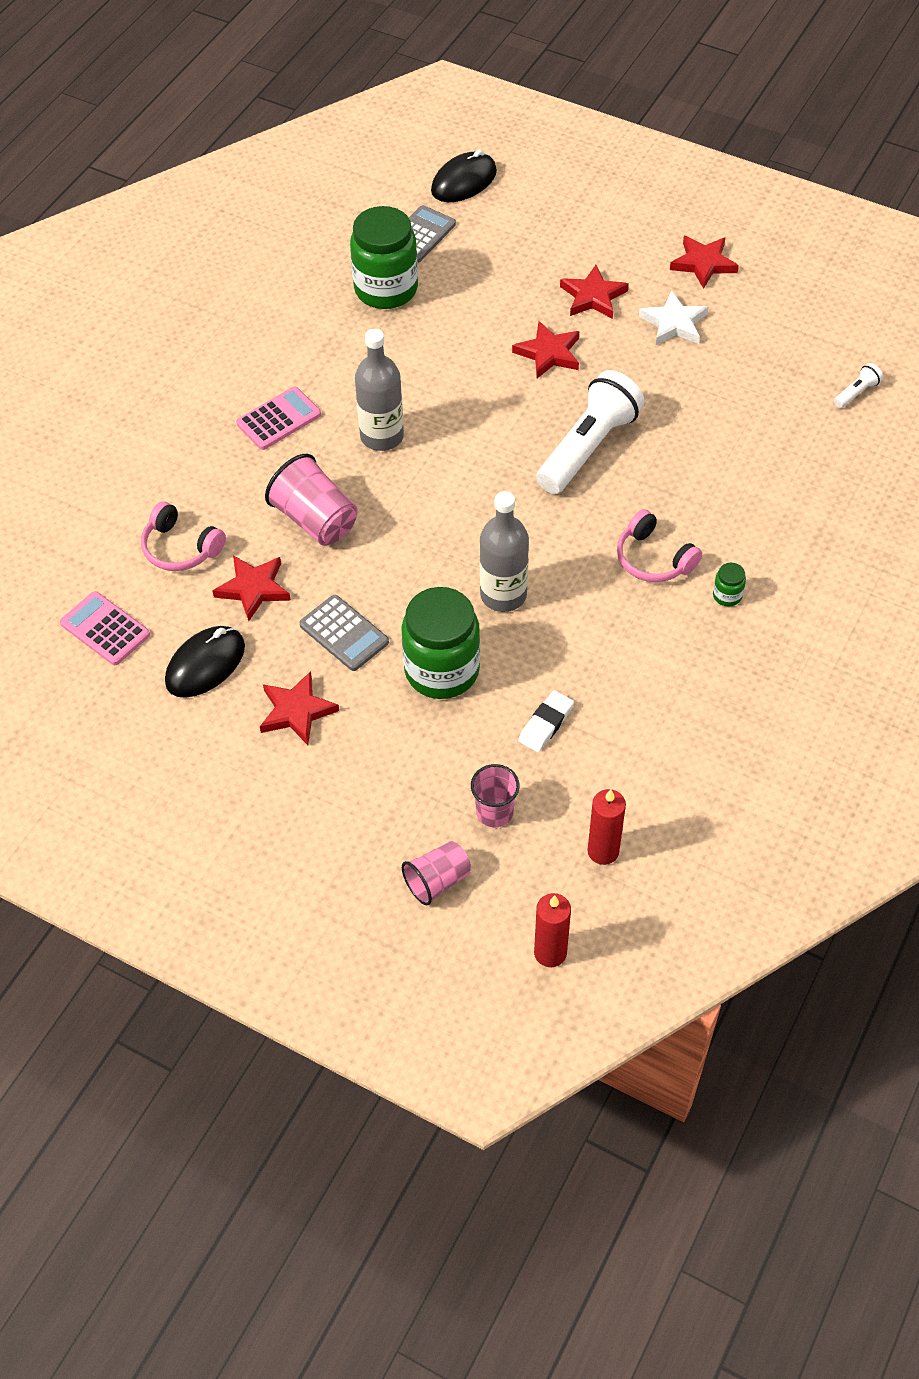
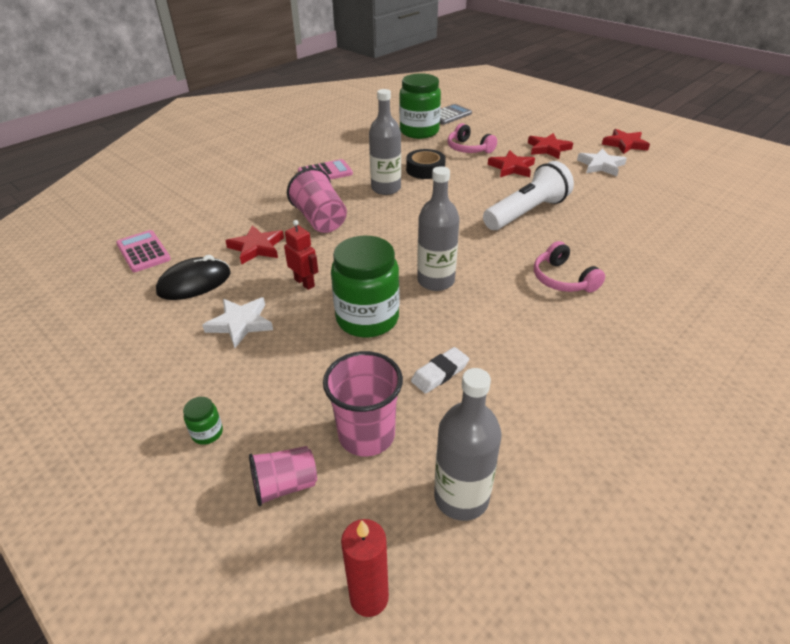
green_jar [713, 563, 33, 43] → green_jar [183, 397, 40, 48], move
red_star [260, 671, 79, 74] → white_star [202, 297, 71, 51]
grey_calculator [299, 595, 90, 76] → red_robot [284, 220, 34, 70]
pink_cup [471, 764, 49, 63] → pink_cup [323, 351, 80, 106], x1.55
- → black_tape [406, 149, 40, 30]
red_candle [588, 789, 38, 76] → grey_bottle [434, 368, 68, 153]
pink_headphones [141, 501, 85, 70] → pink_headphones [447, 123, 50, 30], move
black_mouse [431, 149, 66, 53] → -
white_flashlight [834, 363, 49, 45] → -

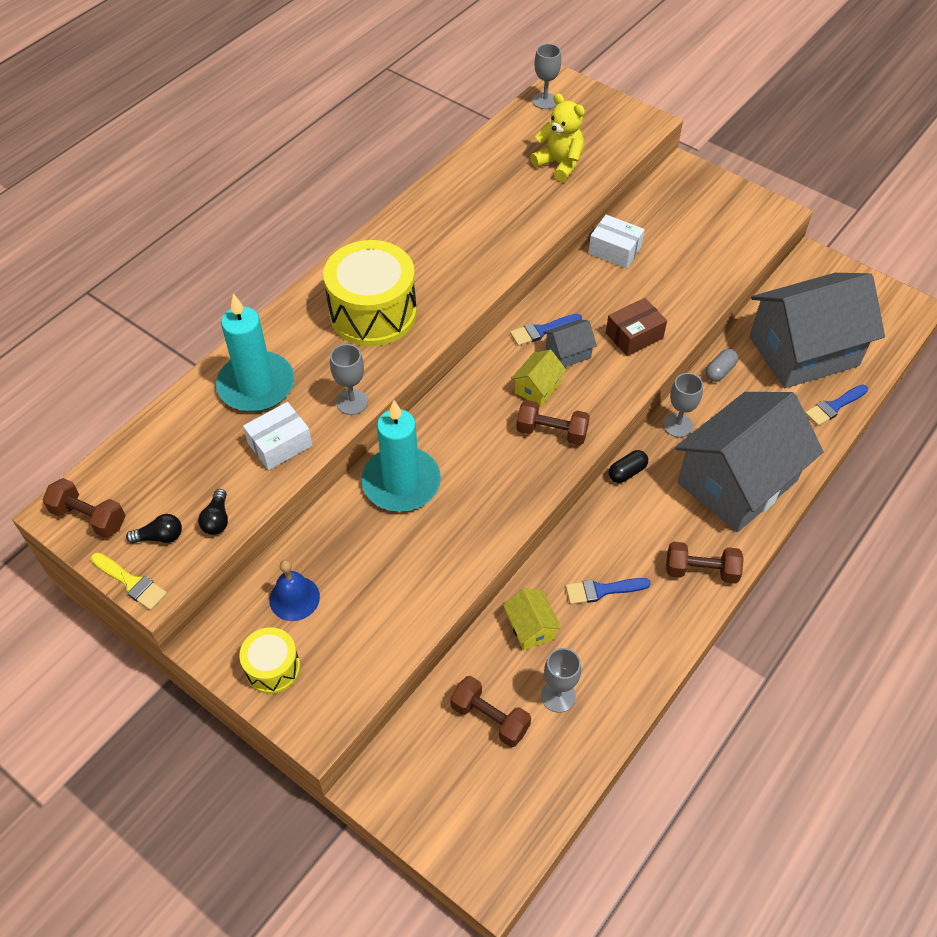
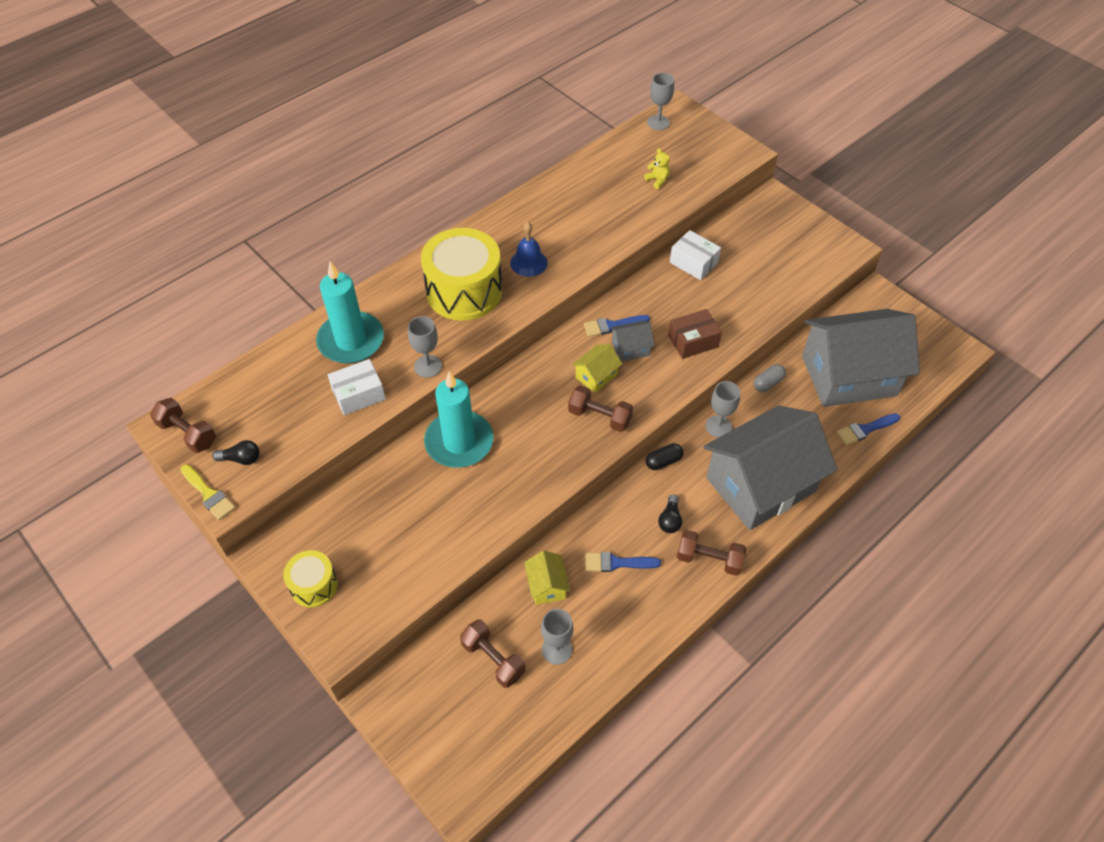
blue_bell [269, 560, 51, 61] → blue_bell [510, 222, 38, 55], move
yellow_teddy_bear [530, 93, 55, 89] → yellow_teddy_bear [644, 148, 26, 41], x0.53
black_light_bulb [198, 489, 30, 46] → black_light_bulb [658, 495, 24, 38], move

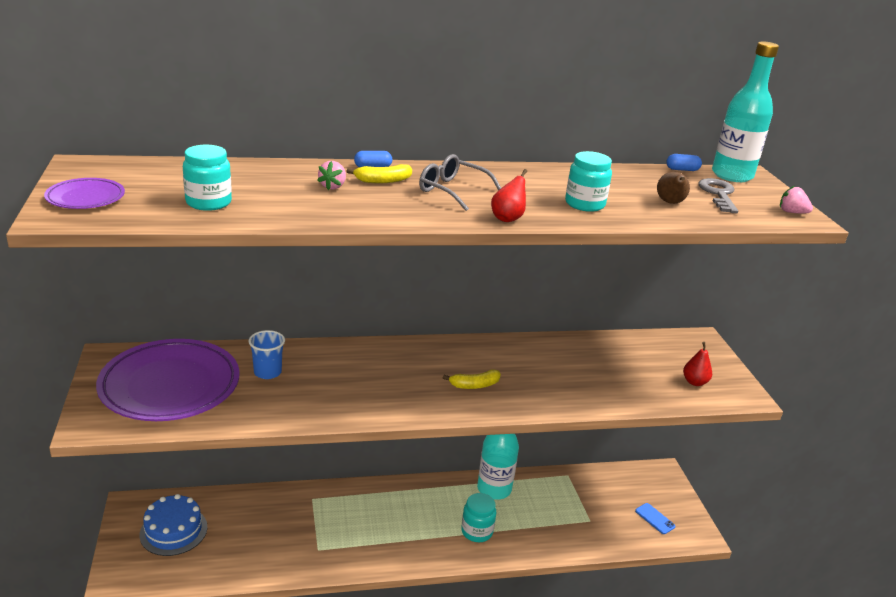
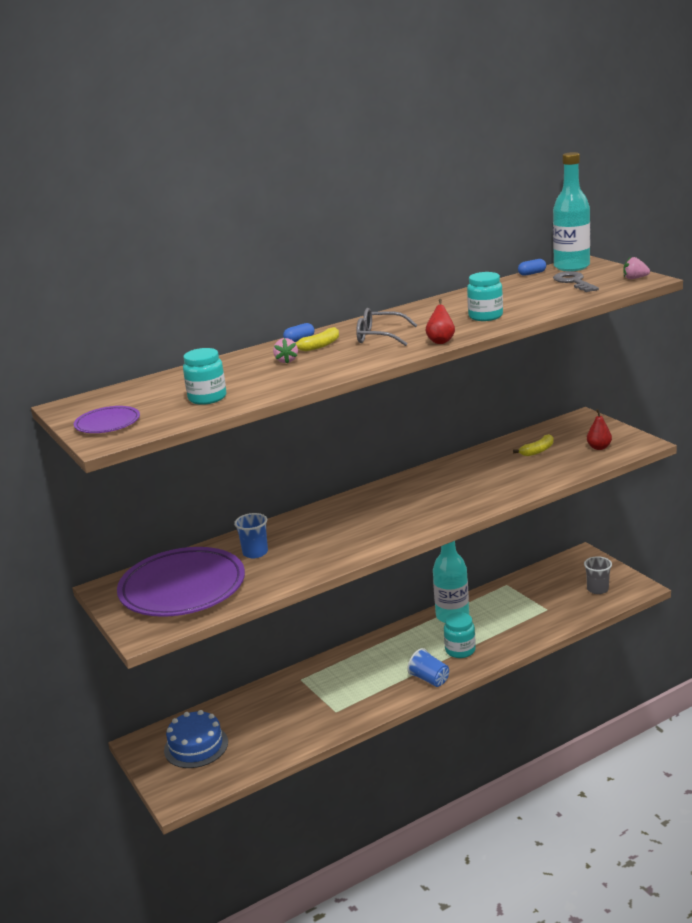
- → blue_cup [407, 648, 42, 39]
yellow_banana [443, 369, 58, 20] → yellow_banana [513, 434, 40, 22], move
blue_phone [635, 503, 40, 31] → grey_cup [584, 556, 28, 38]
brown_pear [657, 172, 33, 32] → -

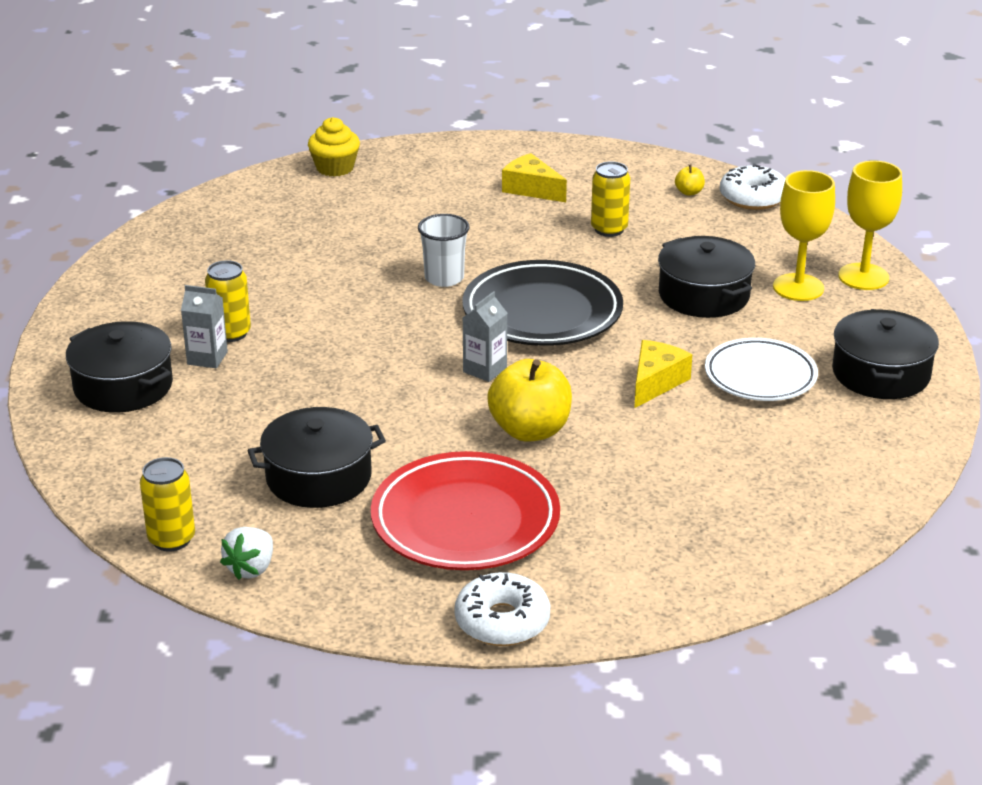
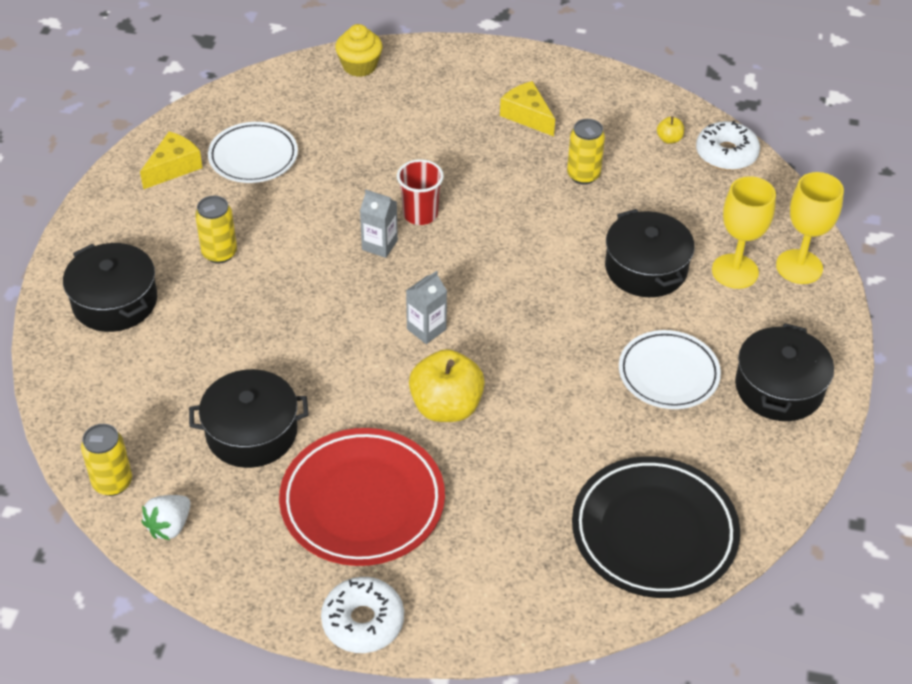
yellow_cheese [634, 340, 58, 68] → yellow_cheese [140, 132, 63, 57], move
- → white_plate [208, 122, 90, 61]
grey_carton [181, 285, 47, 83] → grey_carton [360, 190, 38, 68], move
white_cup [418, 214, 51, 73] → red_cup [397, 159, 47, 66]
black_plate [462, 260, 161, 86] → black_plate [572, 456, 168, 142], move

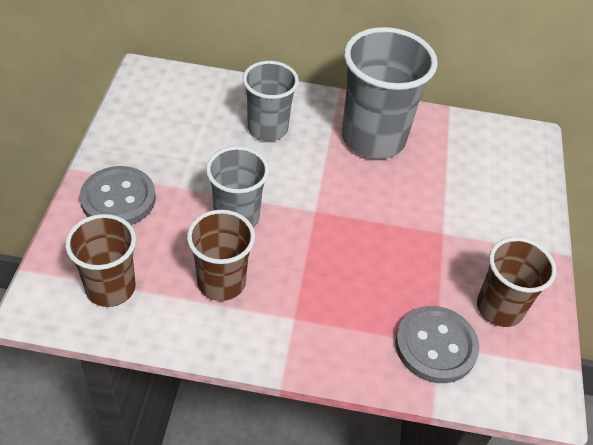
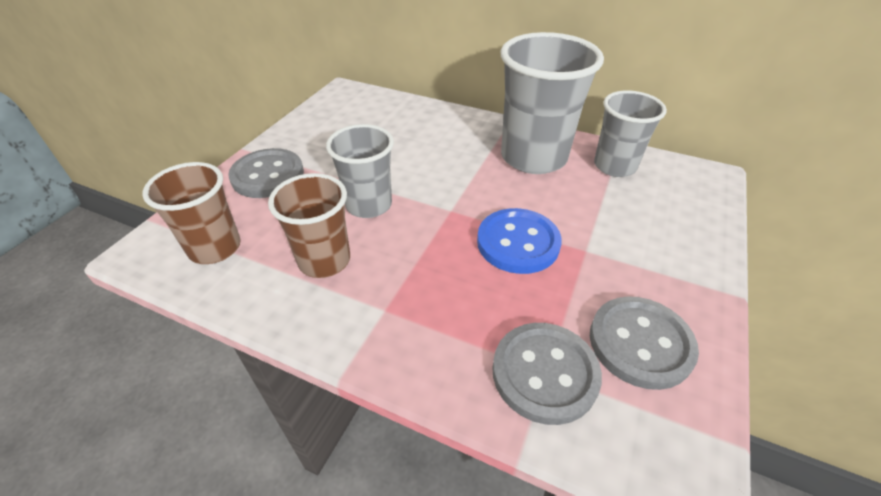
- → blue_button [477, 208, 85, 66]
brown_cup [477, 237, 80, 90] → grey_button [590, 296, 109, 94]
grey_cup [243, 61, 56, 80] → grey_cup [594, 90, 73, 87], move

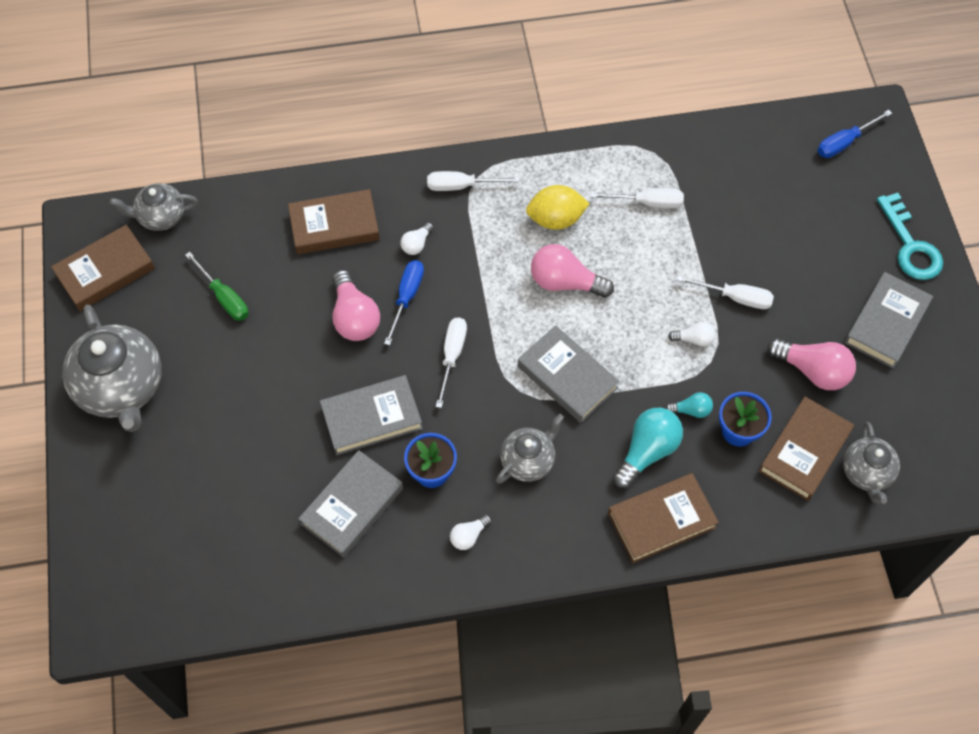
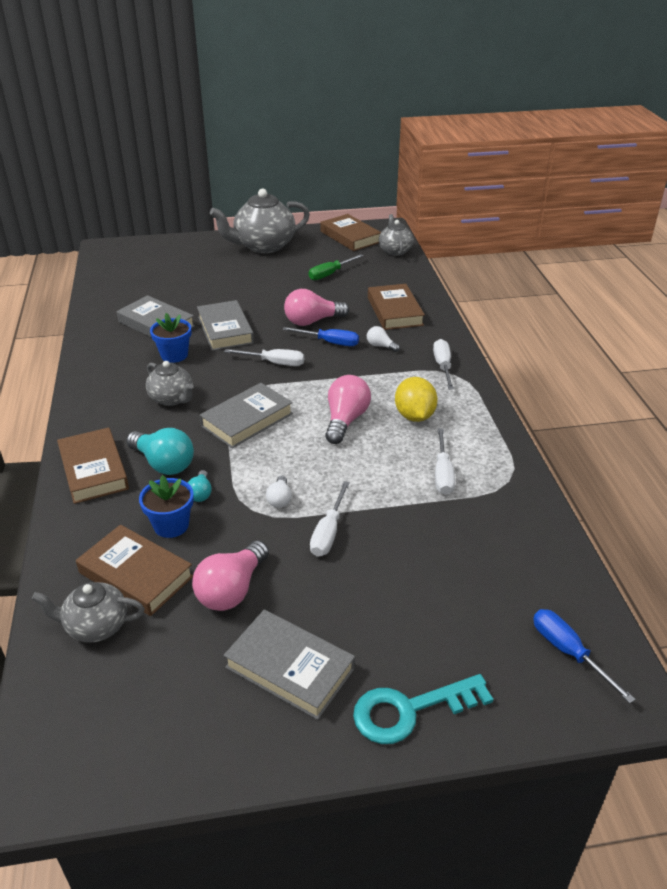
white_light_bulb [450, 514, 41, 36] → -

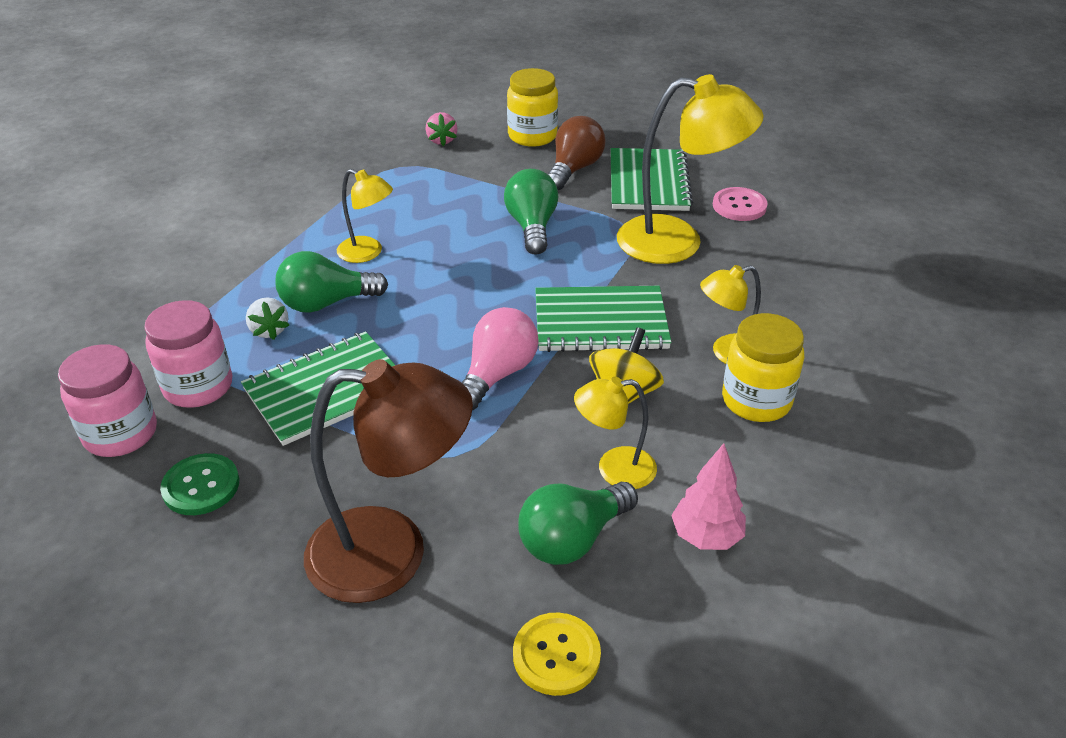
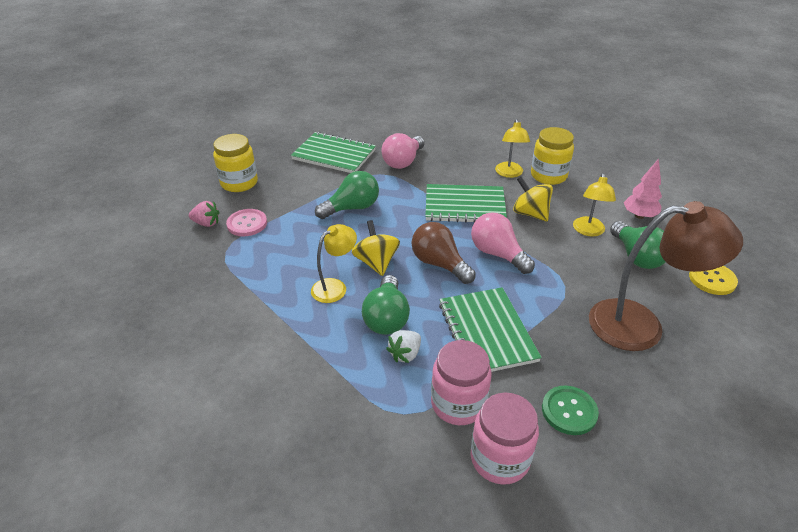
pink_button [713, 187, 55, 34] → pink_button [226, 209, 41, 27], move
green_light_bulb [504, 169, 54, 85] → green_light_bulb [315, 171, 64, 48], 135 degrees clockwise
- → yellow_spinning_top [352, 220, 48, 56]
yellow_lamp [617, 74, 147, 190] → pink_light_bulb [382, 133, 43, 36]
white_strawberry [246, 297, 43, 43] → white_strawberry [386, 330, 35, 33], 135 degrees clockwise
brown_light_bulb [548, 116, 58, 74] → brown_light_bulb [412, 222, 64, 62], move
green_notebook [535, 286, 137, 66] → green_notebook [425, 184, 82, 39], 75 degrees clockwise
brown_lamp [304, 359, 169, 244] → brown_lamp [589, 201, 154, 150], 75 degrees clockwise

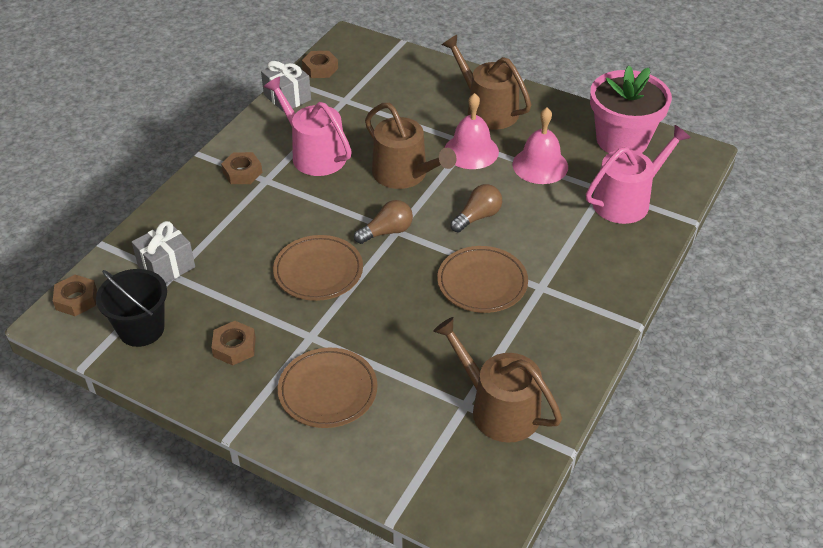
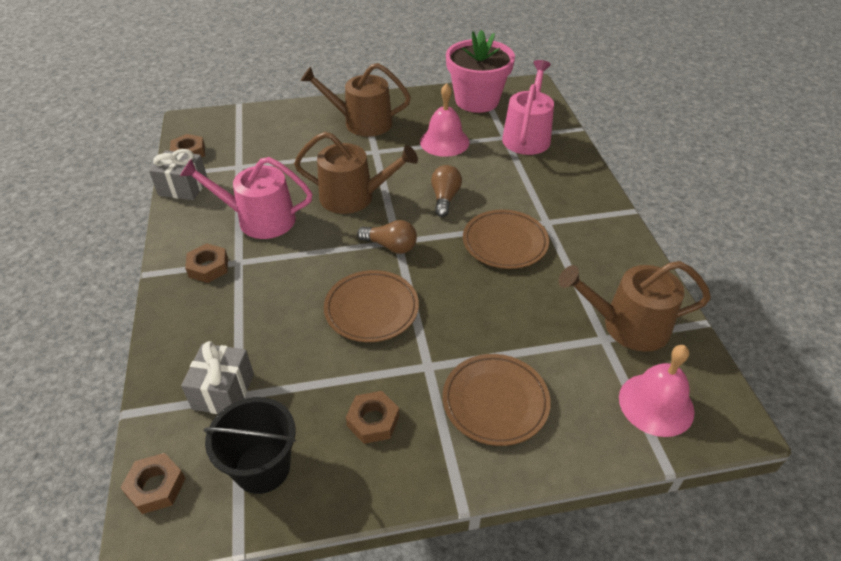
brown_light_bulb [354, 200, 59, 44] → brown_light_bulb [357, 220, 60, 34], 90 degrees clockwise
pink_bell [445, 93, 54, 76] → pink_bell [619, 345, 76, 92], move

